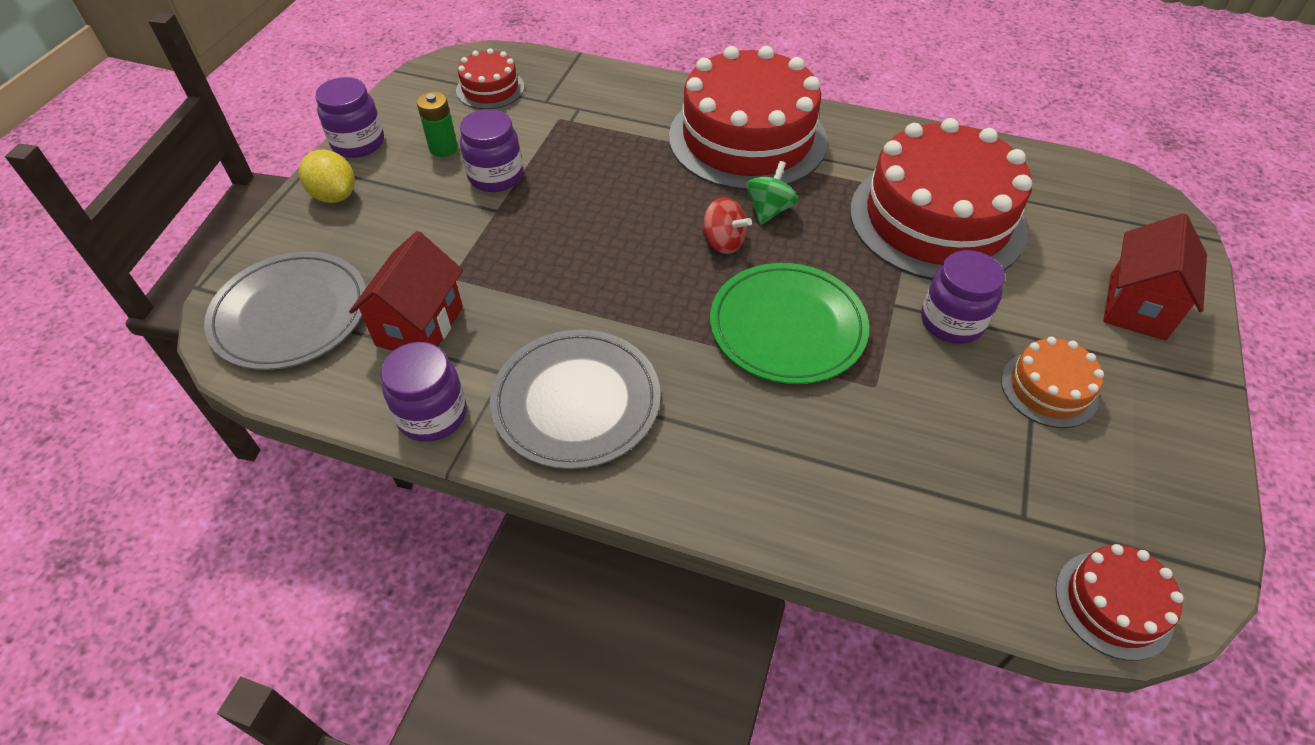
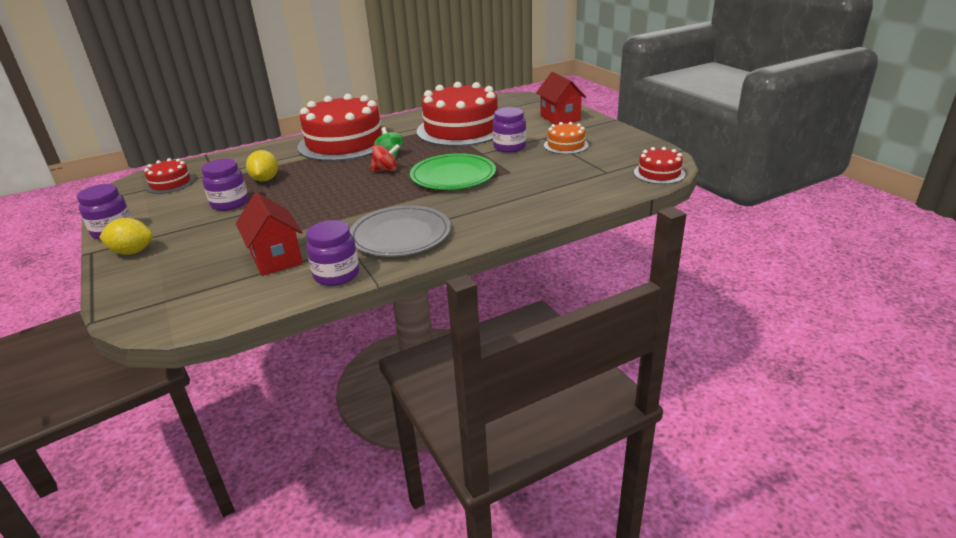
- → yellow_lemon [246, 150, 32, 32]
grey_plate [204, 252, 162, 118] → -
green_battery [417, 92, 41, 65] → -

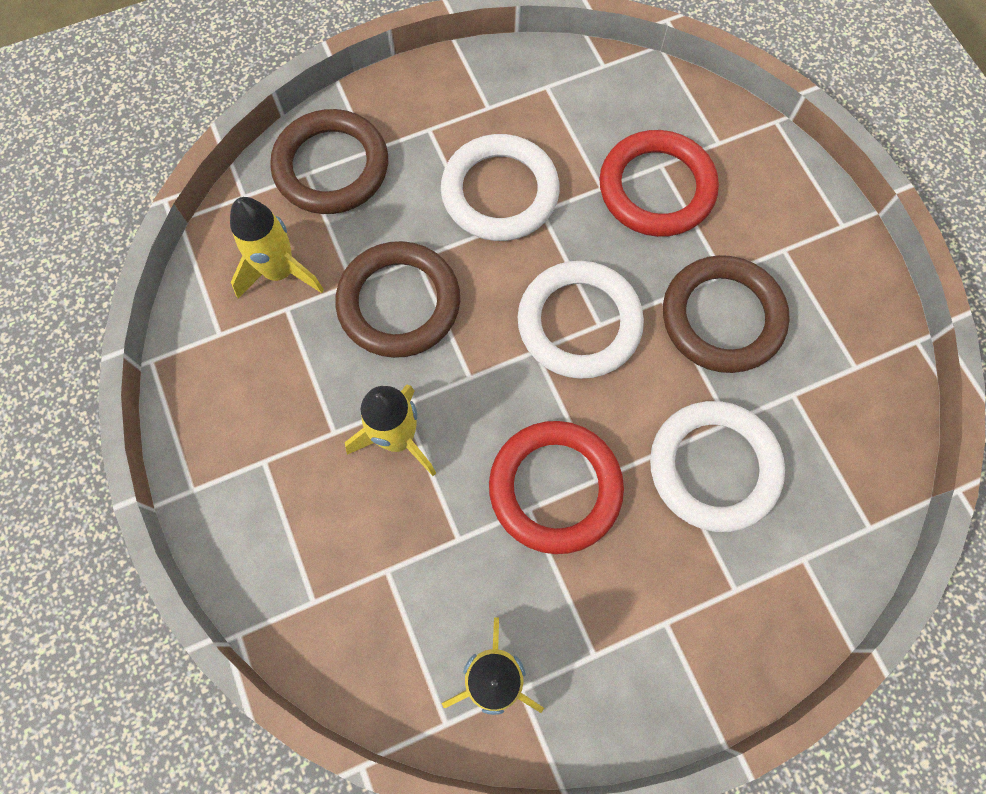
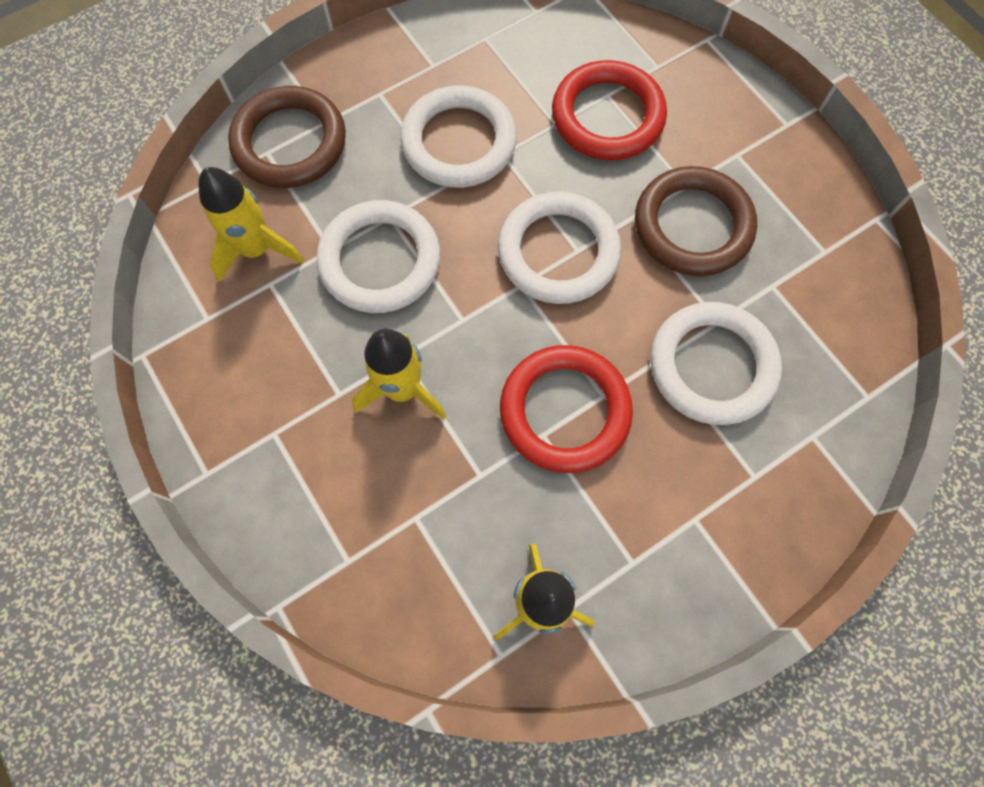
brown_ring [335, 241, 125, 117] → white_ring [317, 200, 123, 113]

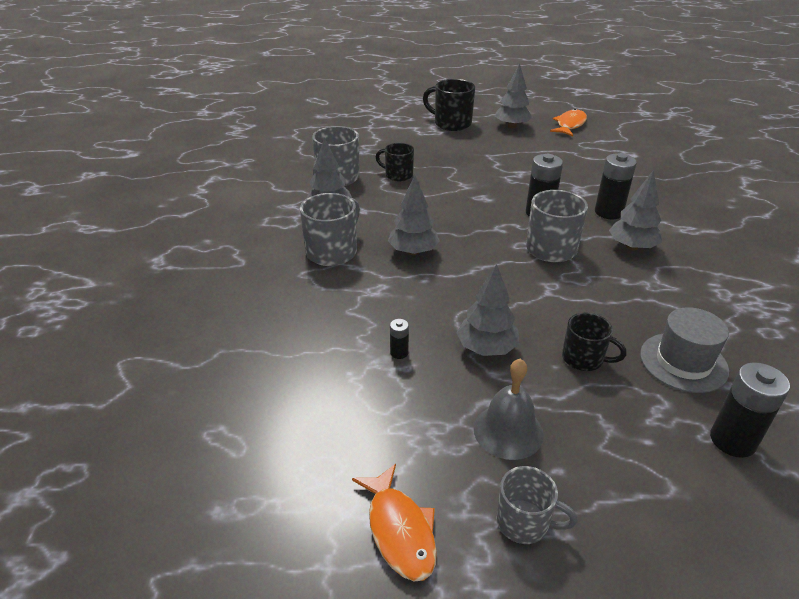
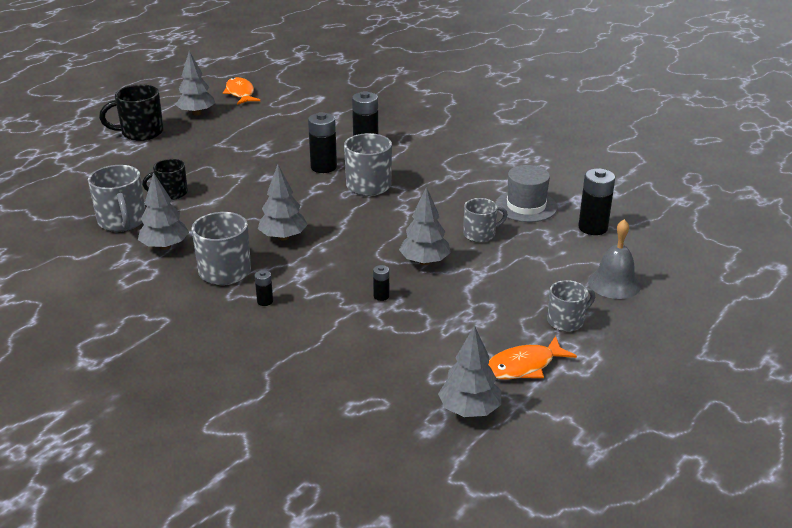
- → black_battery [255, 270, 18, 36]
grey_tree [609, 170, 53, 80] → grey_tree [438, 326, 63, 91], move
black_mug [562, 313, 65, 58] → grey_mug [463, 198, 45, 44]
orange_fish [352, 464, 85, 117] → orange_fish [488, 336, 89, 43], 135 degrees clockwise
grey_bell [474, 358, 70, 102] → grey_bell [588, 219, 53, 80], move

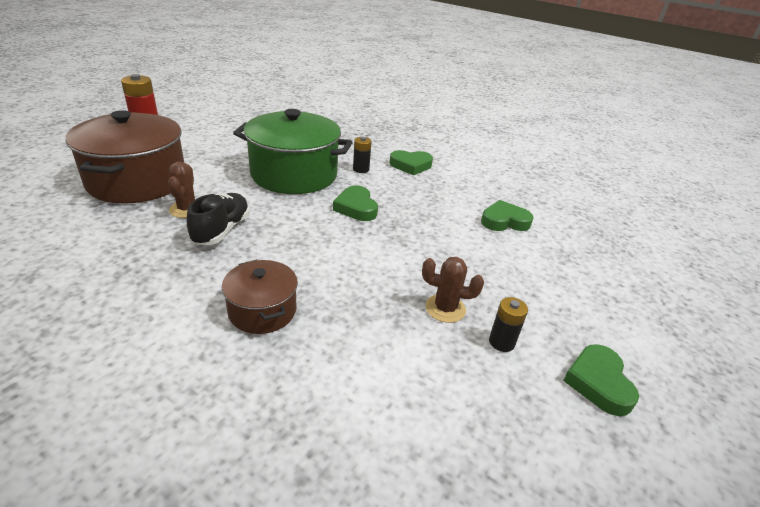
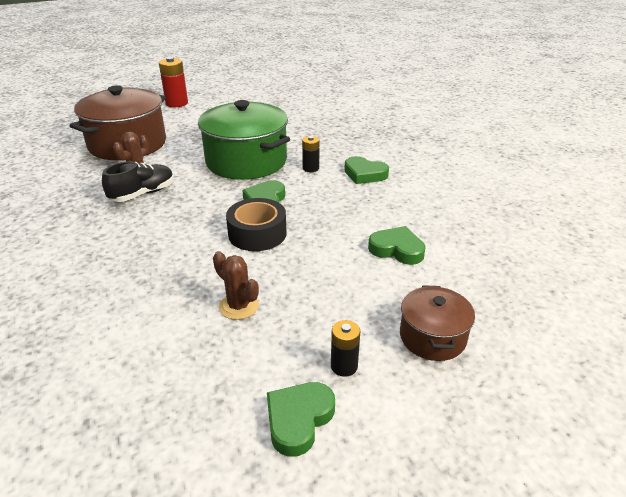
- → black_tape [226, 198, 61, 53]
black_battery [489, 297, 39, 55] → black_battery [331, 320, 29, 57], move
brown_pot [222, 260, 76, 74] → brown_pot [400, 285, 75, 76], move

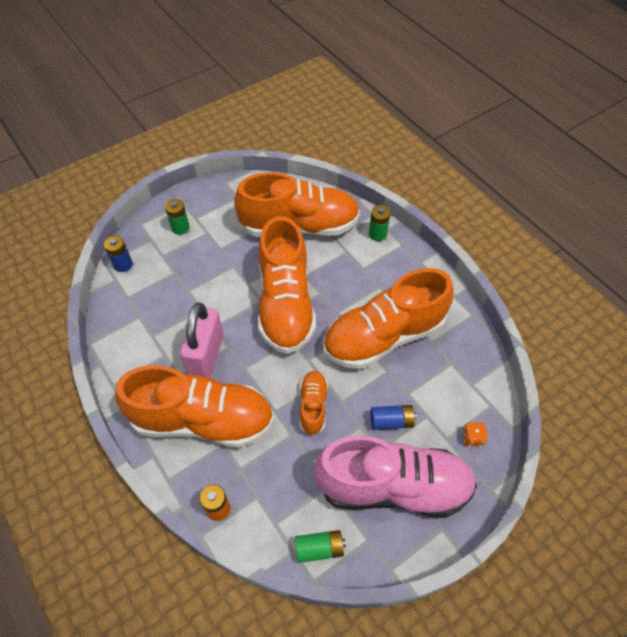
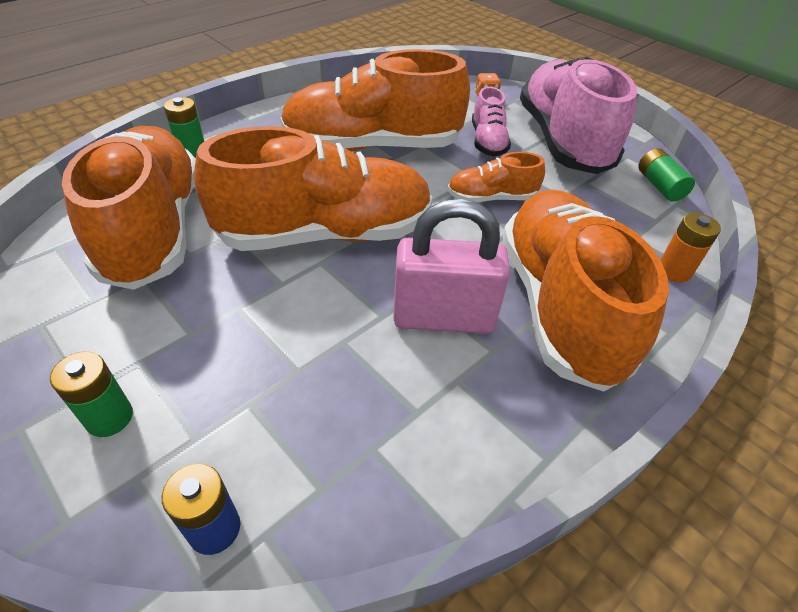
orange_shoe [323, 268, 131, 101] → orange_shoe [280, 49, 190, 103], 120 degrees clockwise
blue_battery [370, 405, 47, 25] → pink_shoe [472, 86, 39, 71]

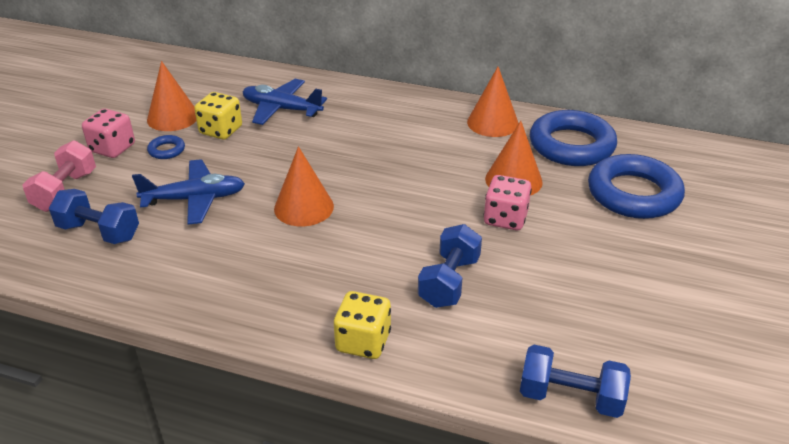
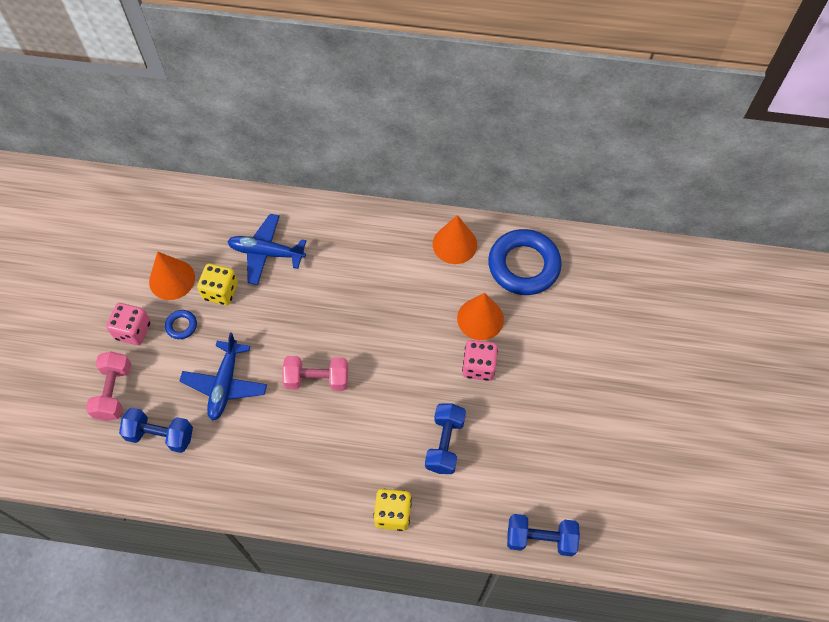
blue_plane [132, 159, 113, 65] → blue_plane [180, 332, 87, 89], 120 degrees clockwise
orange_cone [274, 146, 60, 80] → pink_dumbbell [282, 356, 66, 35]
blue_ring [588, 154, 97, 65] → -

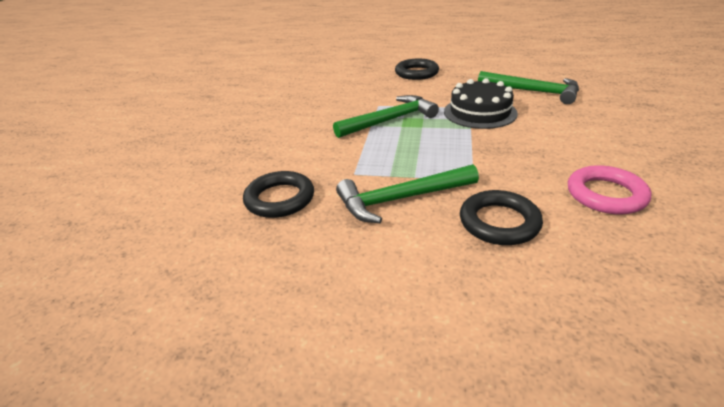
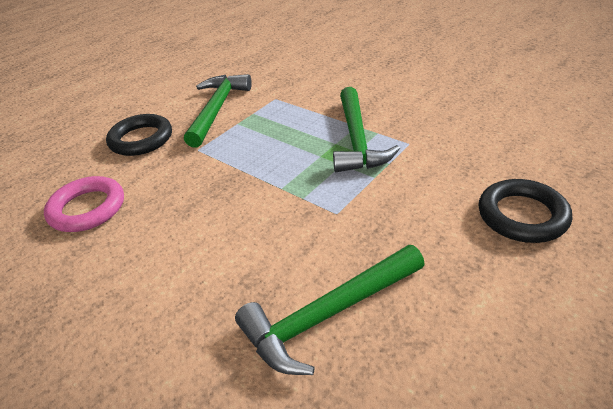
black_ring [243, 171, 71, 47] → -
black_cake [444, 78, 74, 51] → -

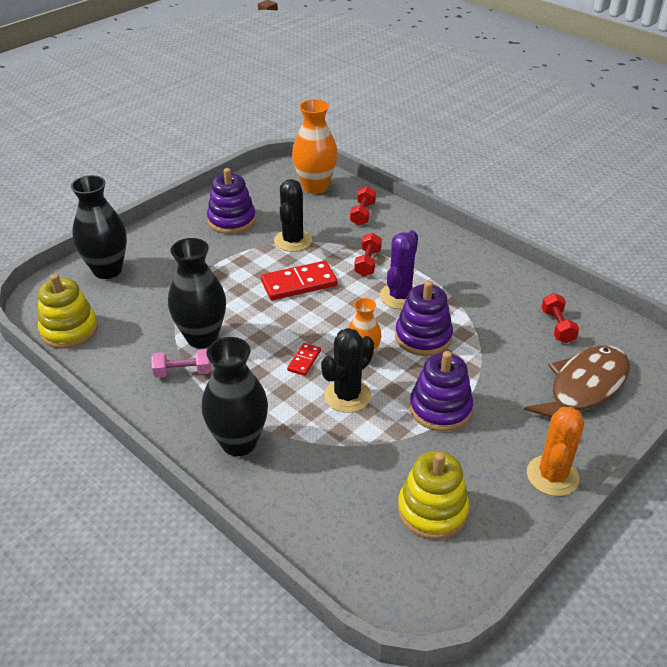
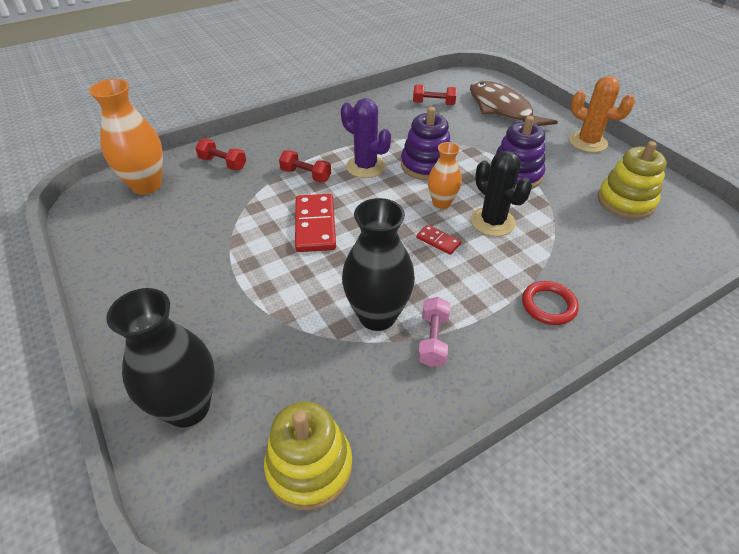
black_vase [202, 337, 66, 119] → red_ring [522, 281, 57, 44]
purple_stacking_toy [207, 168, 49, 66] → -
black_cactus [274, 179, 38, 73] → -

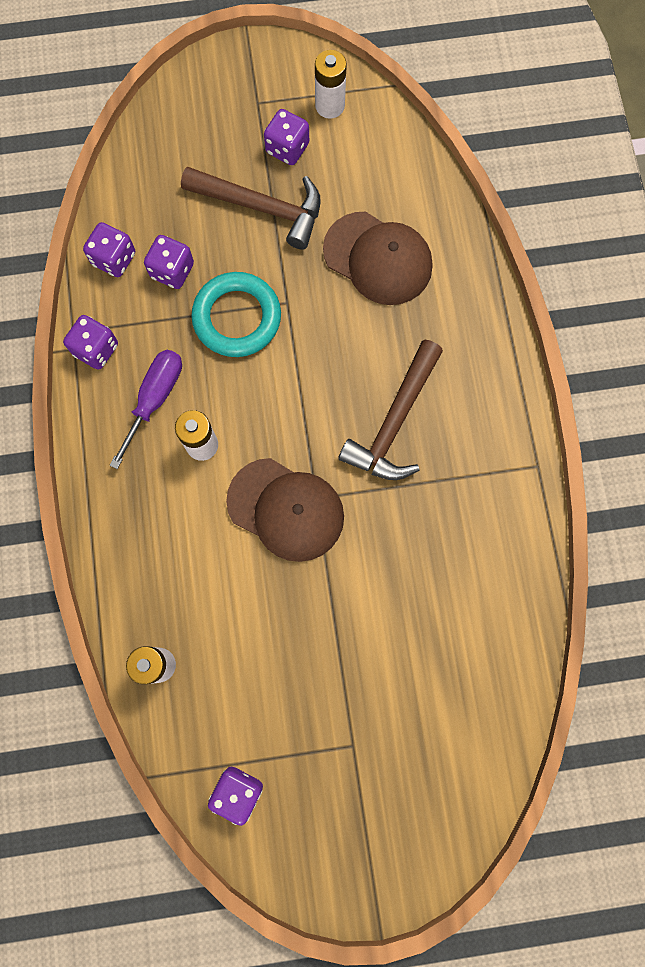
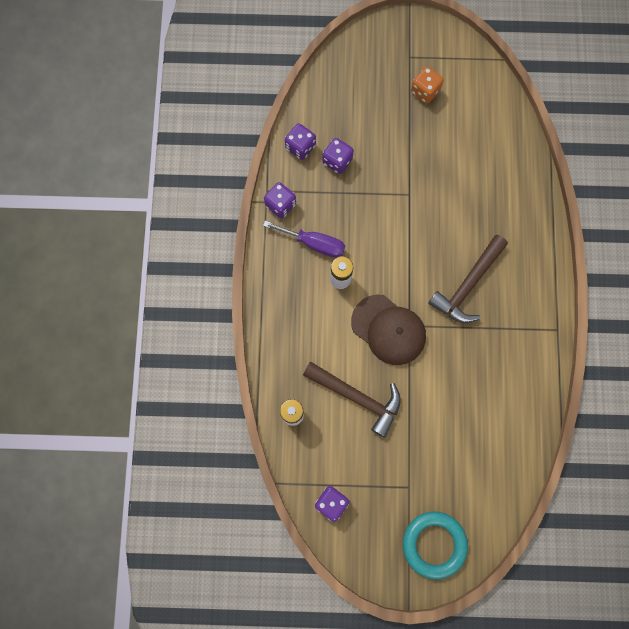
purple_screwdriver [109, 350, 73, 119] → purple_screwdriver [263, 221, 82, 37], 75 degrees clockwise
brown_hammer [181, 166, 140, 84] → brown_hammer [303, 362, 98, 75], move
turquoise_ring [191, 272, 90, 85] → turquoise_ring [403, 512, 65, 67], move
purple_dice [264, 109, 45, 56] → orange_dice [411, 67, 33, 37]
white_battery [315, 50, 32, 69] → -
brown_cap [323, 212, 109, 93] → -

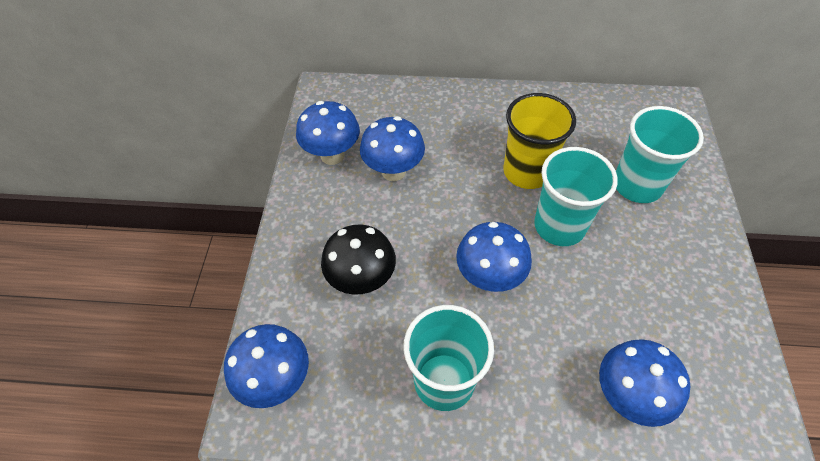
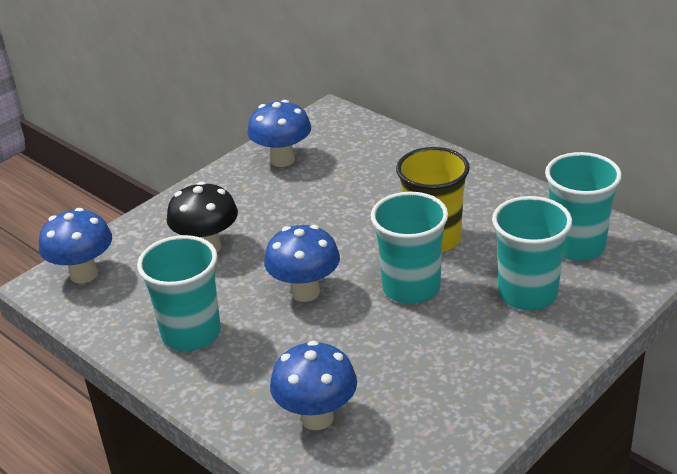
- → turquoise_cup [545, 152, 77, 109]
blue_mushroom [360, 116, 65, 65] → -

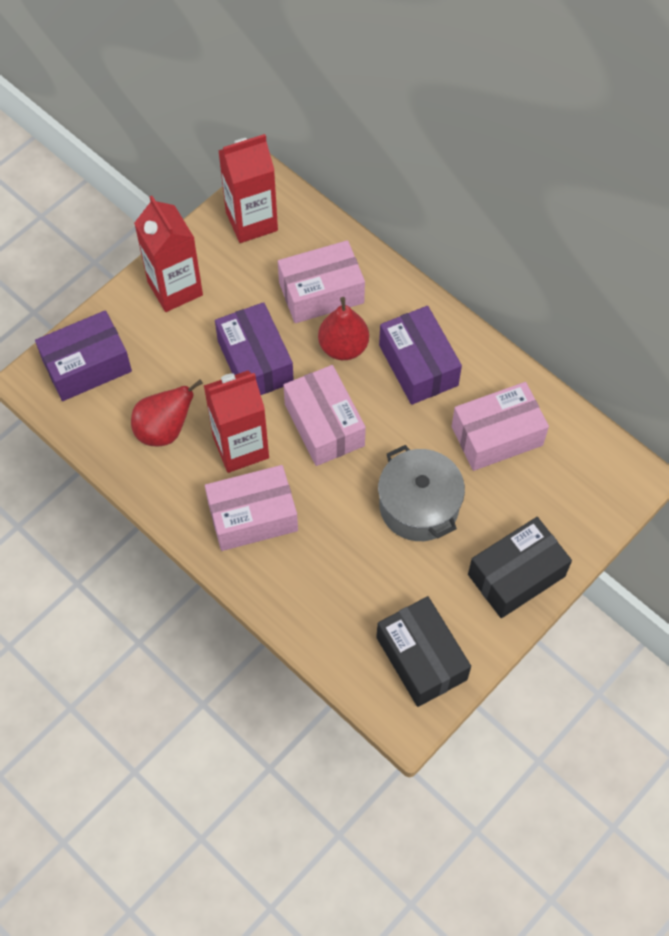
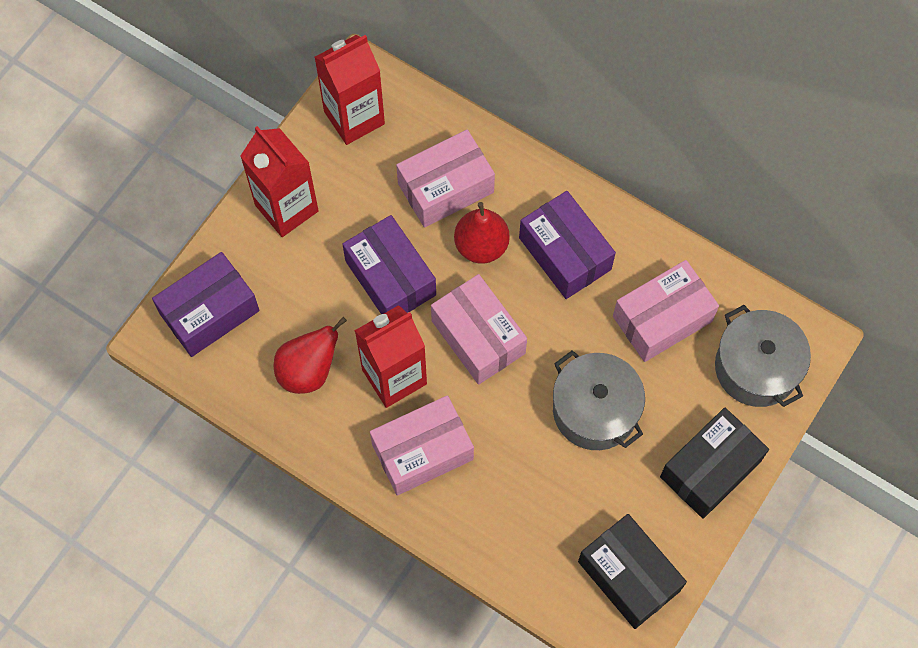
- → grey_pot [715, 305, 96, 102]

